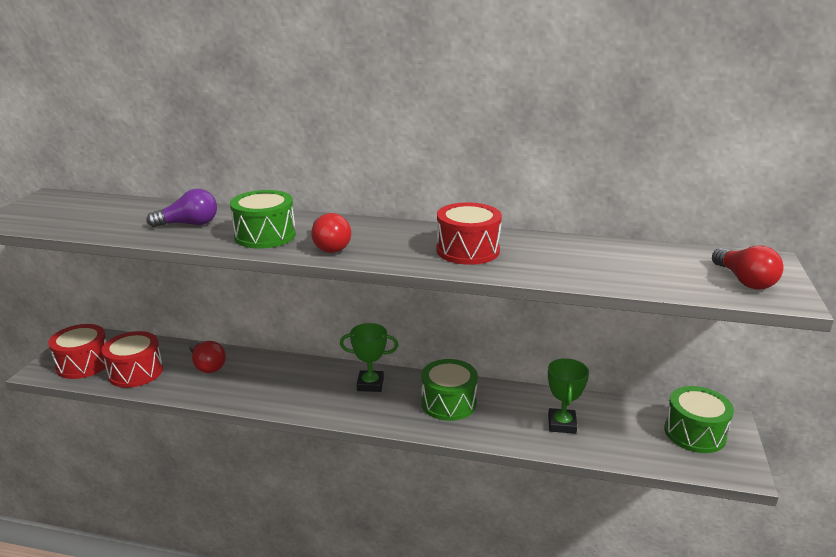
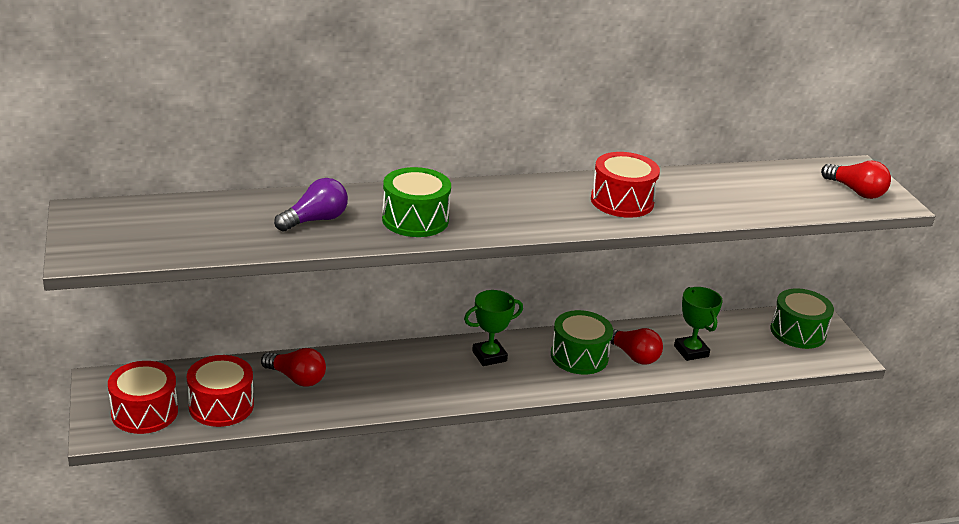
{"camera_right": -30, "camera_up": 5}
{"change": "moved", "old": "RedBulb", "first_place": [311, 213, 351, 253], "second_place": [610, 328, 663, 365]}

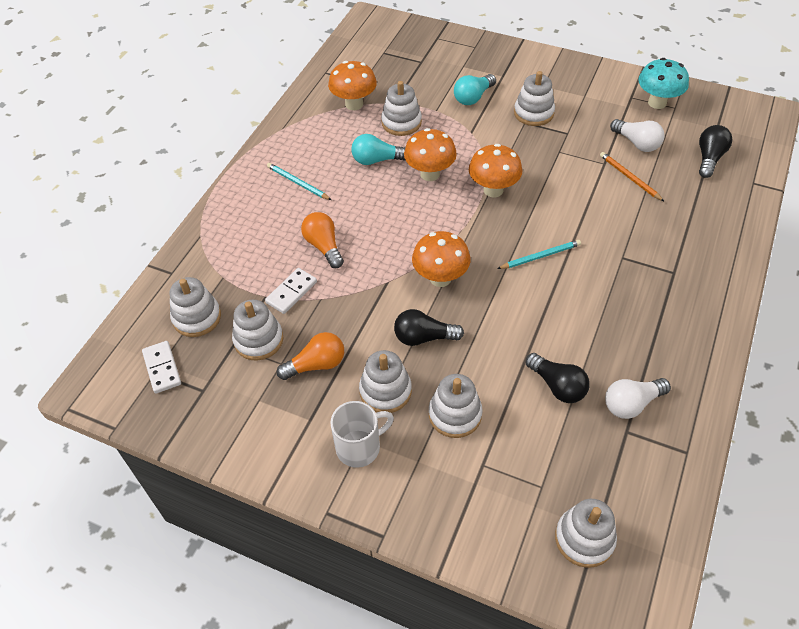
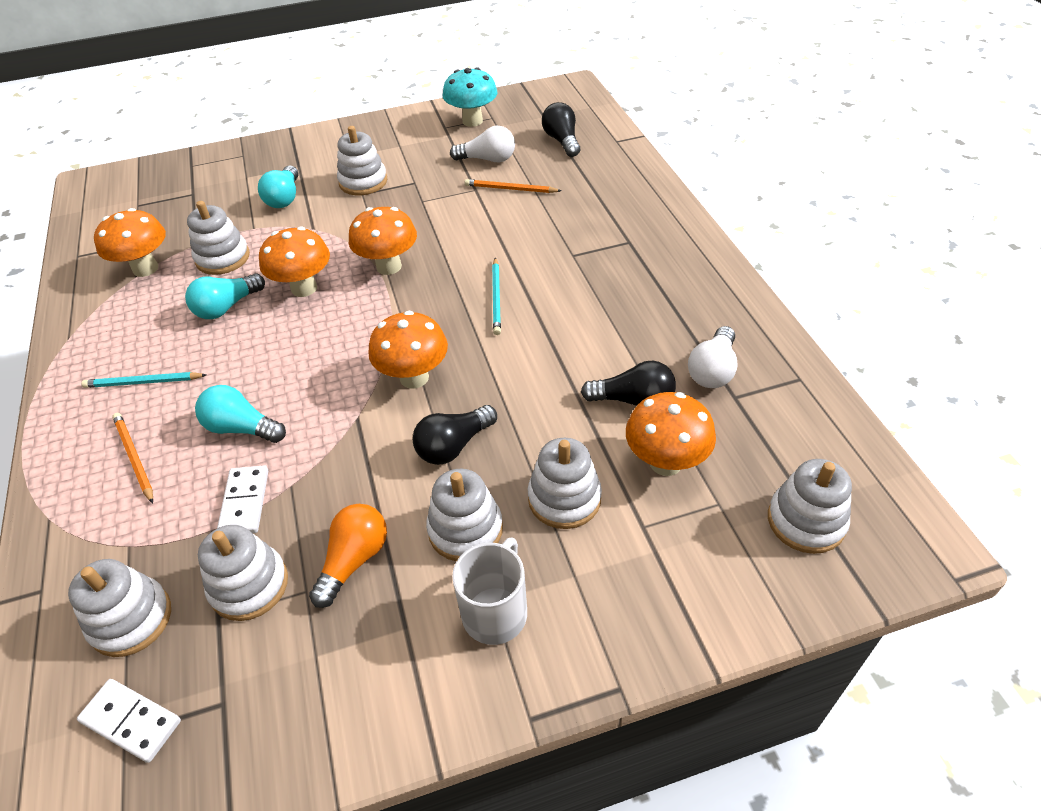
{"camera_right": -40, "camera_up": -5}
{"change": "recoloured", "old": "OrangeColouredBulb", "new": "TurquoiseBulb", "first_place": [301, 212, 344, 268], "second_place": [195, 385, 286, 443]}
{"change": "turned", "old": "TurquoiseLeadPencil", "first_place": [497, 240, 581, 269], "second_place": [492, 257, 501, 335], "degrees": 150}
{"change": "added", "new": "OrangeColouredLeadPencil", "second_place": [112, 413, 153, 503]}
{"change": "added", "new": "OrangeColouredFungus", "second_place": [626, 392, 716, 476]}

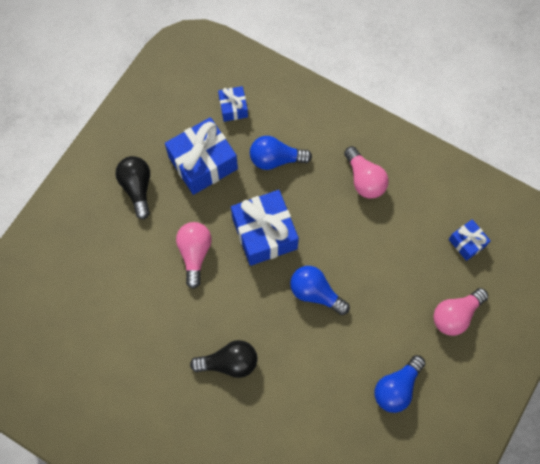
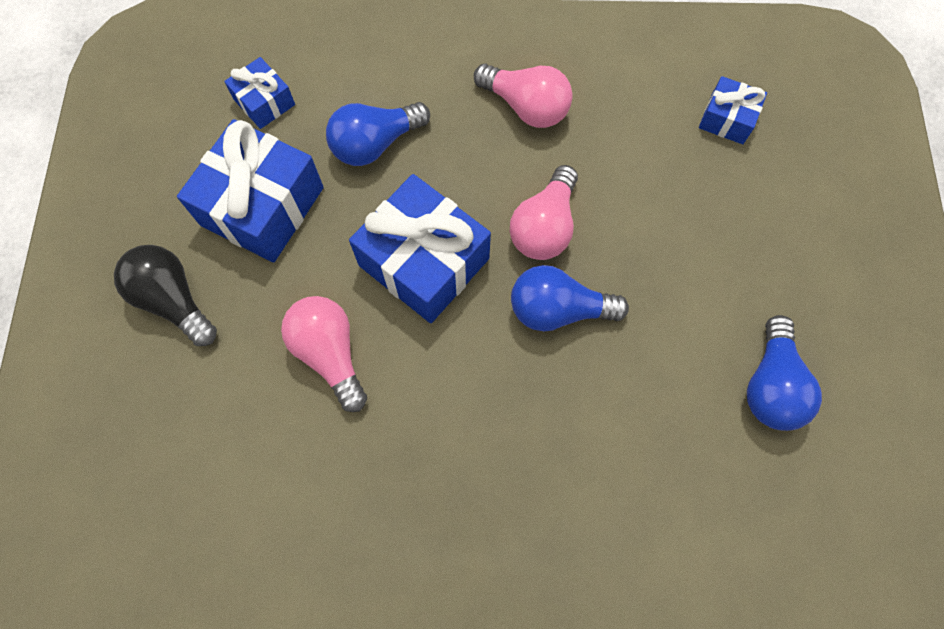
{"camera_right": -30, "camera_up": 0}
{"change": "removed", "old": "BlackBulb", "first_place": [190, 340, 257, 378]}
{"change": "moved", "old": "RosePinkBulb", "first_place": [433, 288, 488, 336], "second_place": [510, 165, 578, 260]}

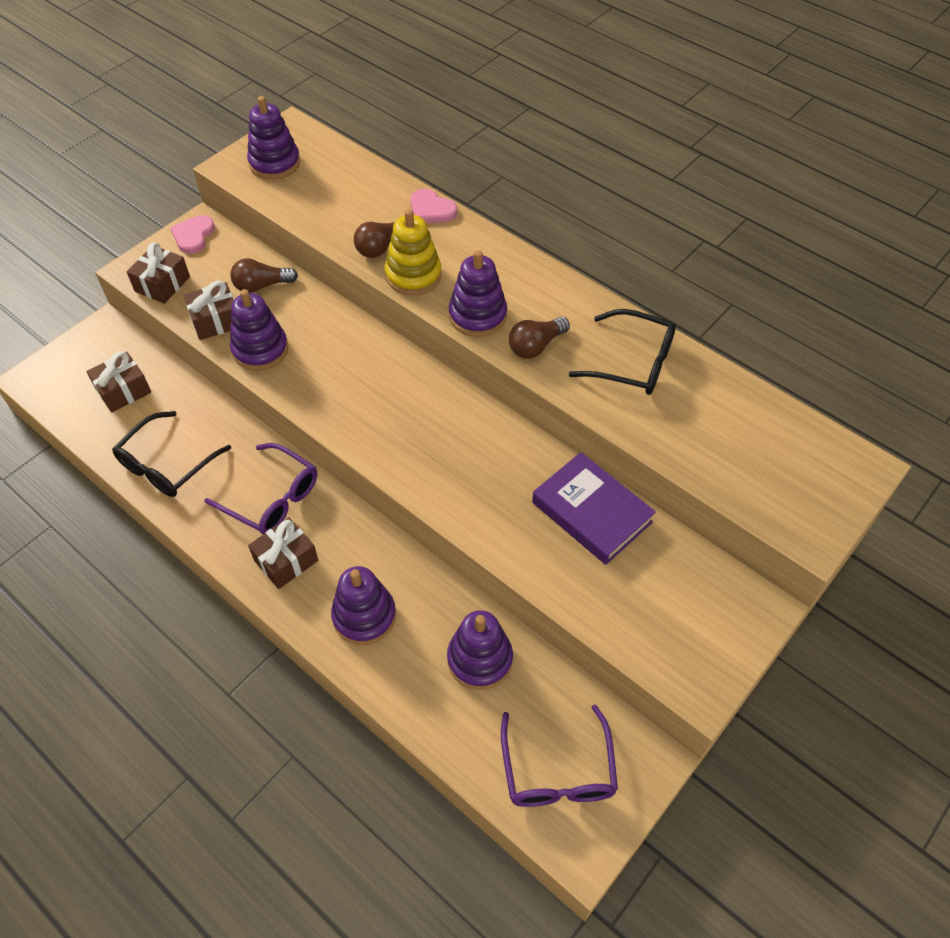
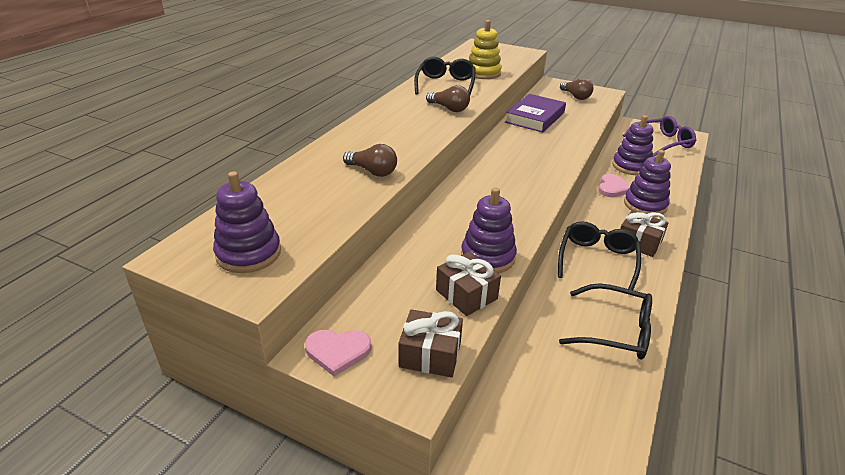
{"camera_right": -105, "camera_up": -20}
{"change": "removed", "old": "DarkBrownWrappedGift", "first_place": [87, 351, 151, 413]}
{"change": "recoloured", "old": "RoyalPurpleSpectacles", "new": "BlackSpectacles", "first_place": [205, 443, 317, 534], "second_place": [558, 221, 641, 290]}
{"change": "moved", "old": "DarkBrownBulb", "first_place": [230, 258, 298, 293], "second_place": [560, 78, 594, 100]}
{"change": "moved", "old": "GoldenStackingRings", "first_place": [385, 209, 442, 295], "second_place": [469, 20, 502, 79]}
{"change": "moved", "old": "RosePinkHeart", "first_place": [410, 189, 457, 223], "second_place": [598, 174, 630, 197]}
{"change": "removed", "old": "RoyalPurpleStackingRings", "first_place": [449, 250, 507, 337]}

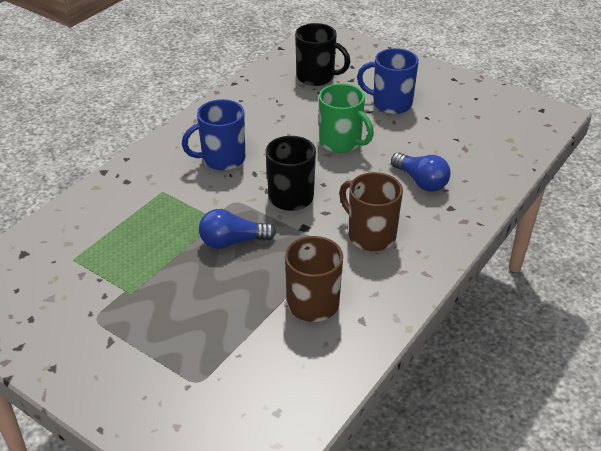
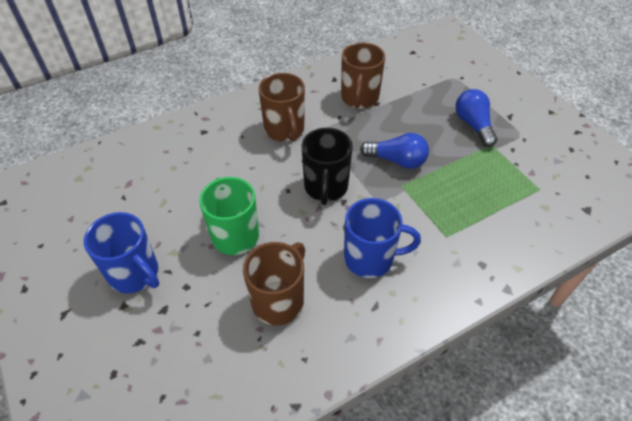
{"camera_right": -155, "camera_up": 10}
{"change": "removed", "old": "BlackCoffeeMug", "first_place": [295, 23, 350, 86]}
{"change": "moved", "old": "CobaltBulb", "first_place": [391, 152, 450, 192], "second_place": [456, 89, 497, 147]}
{"change": "added", "new": "DarkBrownCoffeeMug", "second_place": [243, 242, 305, 325]}

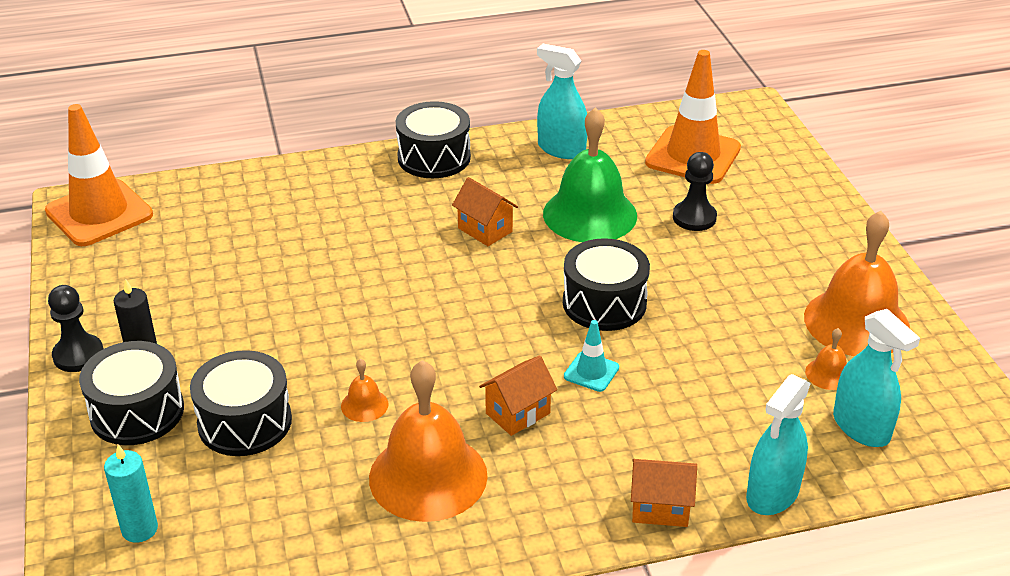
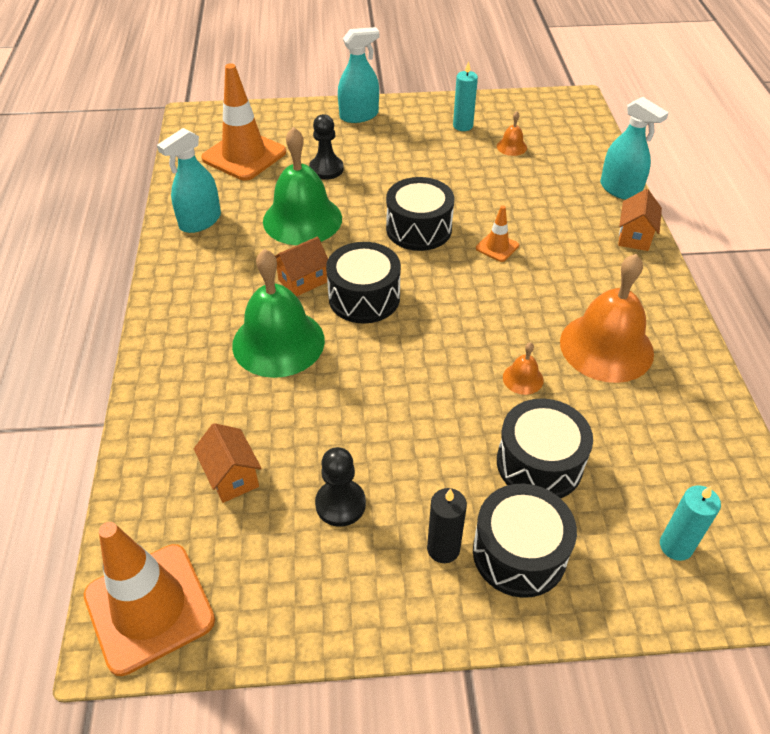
{"camera_right": -80, "camera_up": 10}
{"change": "moved", "old": "BlackChessPawn", "first_place": [48, 285, 104, 372], "second_place": [315, 447, 366, 527]}
{"change": "moved", "old": "BlackDrum", "first_place": [396, 101, 471, 178], "second_place": [326, 242, 401, 324]}
{"change": "moved", "old": "OrangeColouredToyHouse", "first_place": [479, 356, 557, 436], "second_place": [194, 423, 262, 503]}
{"change": "recoloured", "old": "TurquoiseRoadCone", "new": "OrangeColouredRoadCone", "first_place": [564, 320, 619, 392], "second_place": [476, 205, 519, 262]}
{"change": "replaced", "old": "OrangeColouredBell", "new": "TurquoiseWaxCandle", "first_place": [804, 211, 910, 356], "second_place": [453, 61, 478, 131]}
{"change": "moved", "old": "TurquoiseSprayer", "first_place": [833, 309, 920, 447], "second_place": [338, 27, 379, 123]}
{"change": "added", "new": "LeafGreenBell", "second_place": [232, 249, 325, 378]}

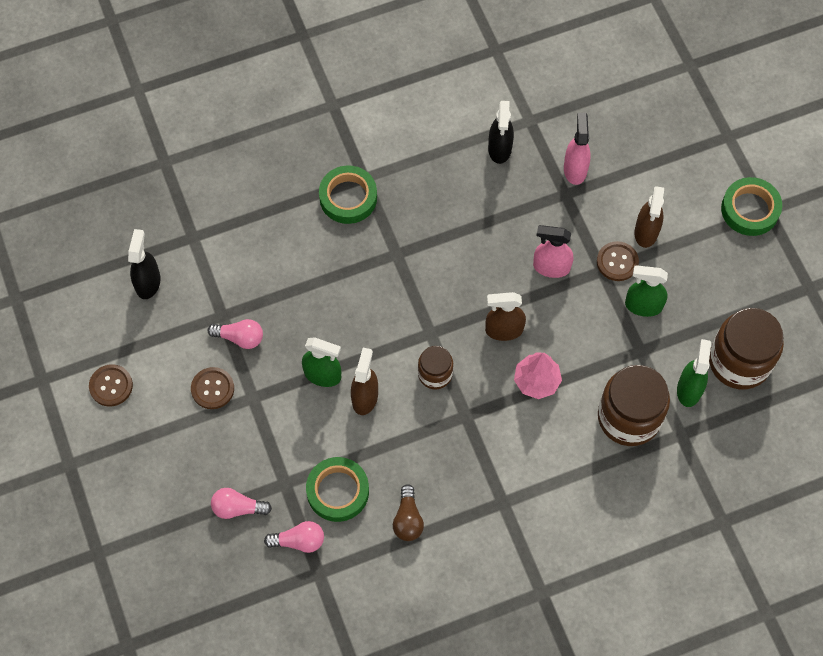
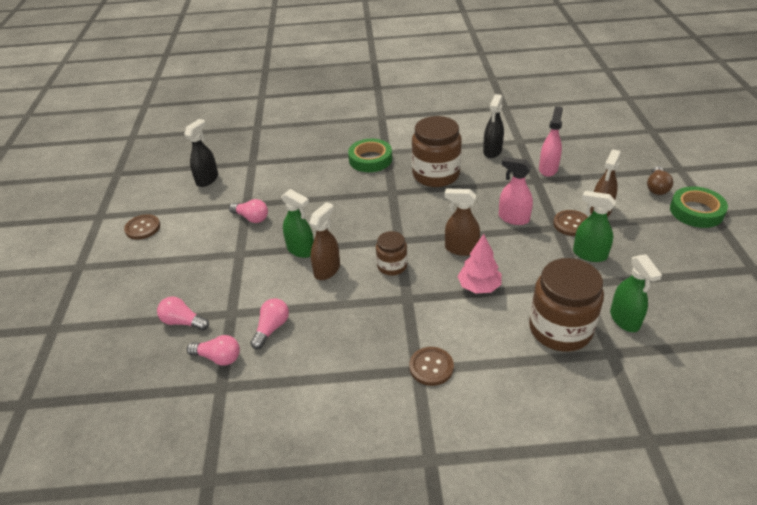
{"camera_right": 20, "camera_up": -25}
{"change": "moved", "old": "DarkBrownShirtButton", "first_place": [191, 367, 234, 409], "second_place": [409, 347, 454, 386]}
{"change": "replaced", "old": "LeafGreenRollOfTape", "new": "RosePinkBulb", "first_place": [306, 457, 369, 522], "second_place": [251, 298, 289, 349]}
{"change": "moved", "old": "DarkBrownBulb", "first_place": [393, 484, 424, 541], "second_place": [647, 166, 673, 195]}
{"change": "turned", "old": "LeafGreenSprayer", "first_place": [677, 339, 711, 407], "second_place": [610, 254, 662, 332], "degrees": 135}
{"change": "moved", "old": "DarkBrownJamJar", "first_place": [709, 308, 784, 389], "second_place": [412, 116, 462, 187]}

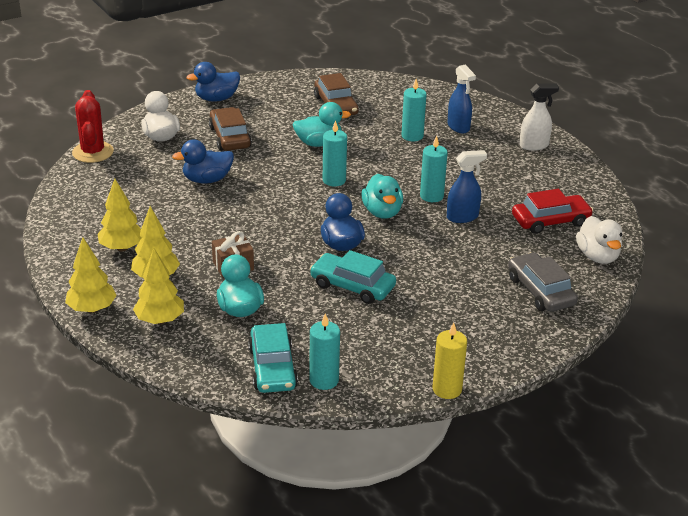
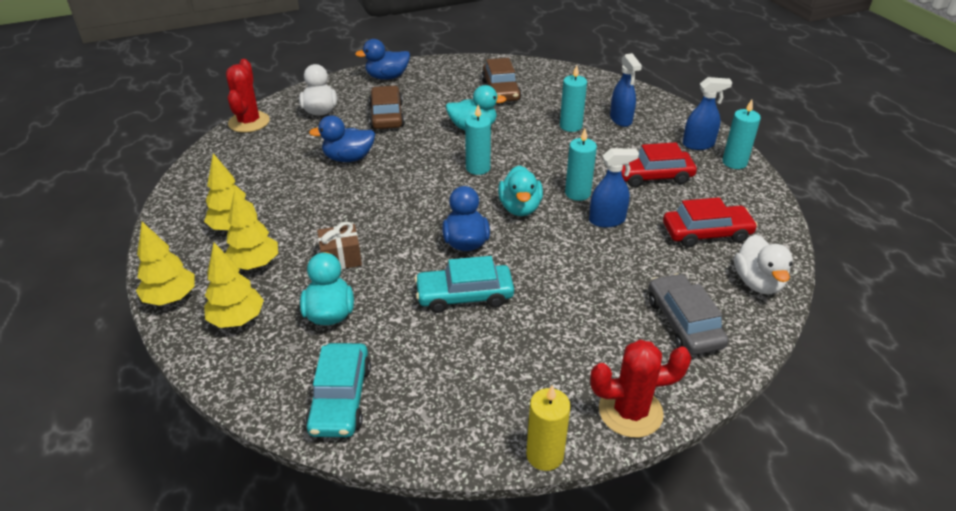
{"camera_right": 10, "camera_up": 5}
{"change": "moved", "old": "TurquoiseWaxCandle", "first_place": [309, 313, 340, 390], "second_place": [722, 100, 761, 169]}
{"change": "turned", "old": "TurquoiseAutomobile", "first_place": [310, 250, 396, 304], "second_place": [414, 256, 514, 313], "degrees": -45}
{"change": "recoloured", "old": "SnowWhiteSprayer", "new": "CobaltSprayer", "first_place": [519, 83, 559, 151], "second_place": [682, 77, 732, 150]}
{"change": "added", "new": "RedSaguaroCactus", "second_place": [590, 340, 692, 438]}
{"change": "added", "new": "RedAutomobile", "second_place": [622, 142, 697, 188]}

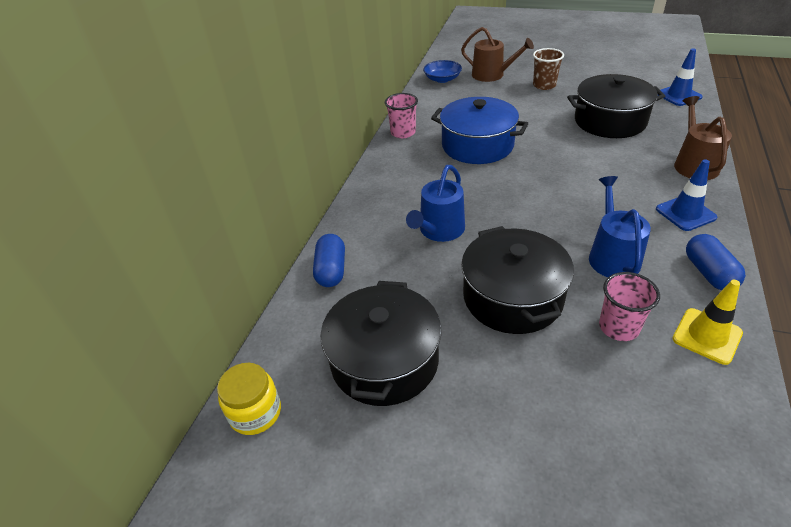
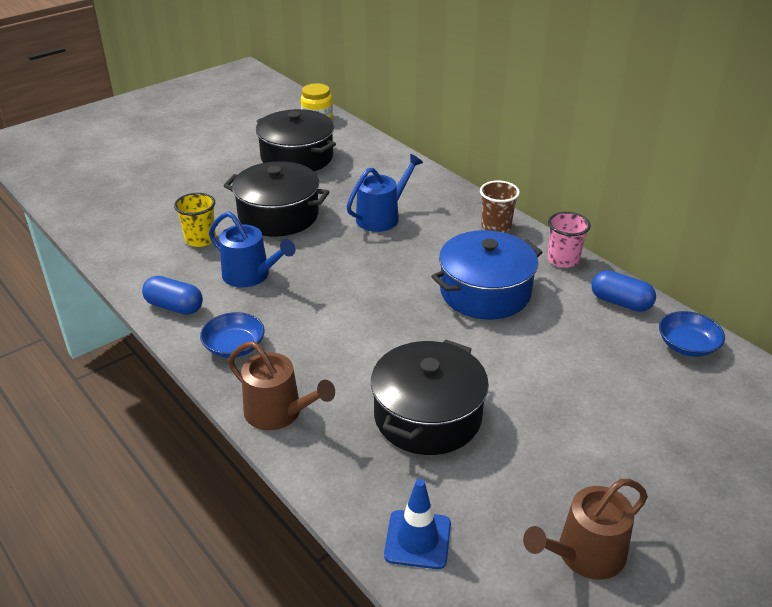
{"camera_right": 120, "camera_up": -5}
{"change": "moved", "old": "CobaltPill", "first_place": [313, 234, 345, 287], "second_place": [591, 270, 656, 312]}
{"change": "turned", "old": "CobaltWateringCan", "first_place": [406, 165, 465, 242], "second_place": [346, 154, 423, 232], "degrees": 75}
{"change": "moved", "old": "DarkBrownWateringCan", "first_place": [461, 27, 534, 82], "second_place": [523, 479, 648, 580]}
{"change": "moved", "old": "DarkBrownCup", "first_place": [533, 48, 564, 90], "second_place": [480, 181, 520, 233]}
{"change": "recoloured", "old": "RosePinkCup", "new": "GoldenCup", "first_place": [599, 272, 660, 341], "second_place": [174, 193, 216, 247]}
{"change": "replaced", "old": "CobaltRoadCone", "new": "CobaltDeepDish", "first_place": [656, 159, 717, 231], "second_place": [200, 312, 265, 358]}
{"change": "removed", "old": "GoldenRoadCone", "first_place": [672, 280, 743, 365]}

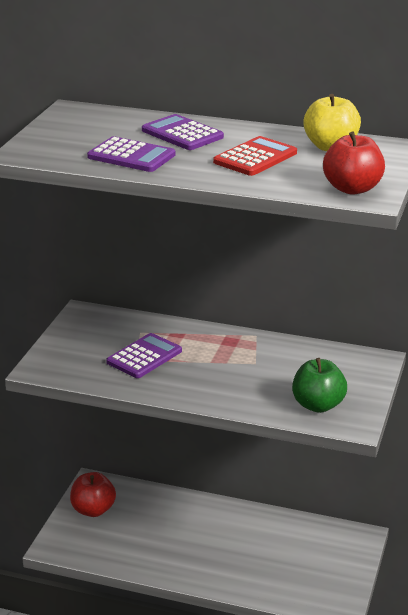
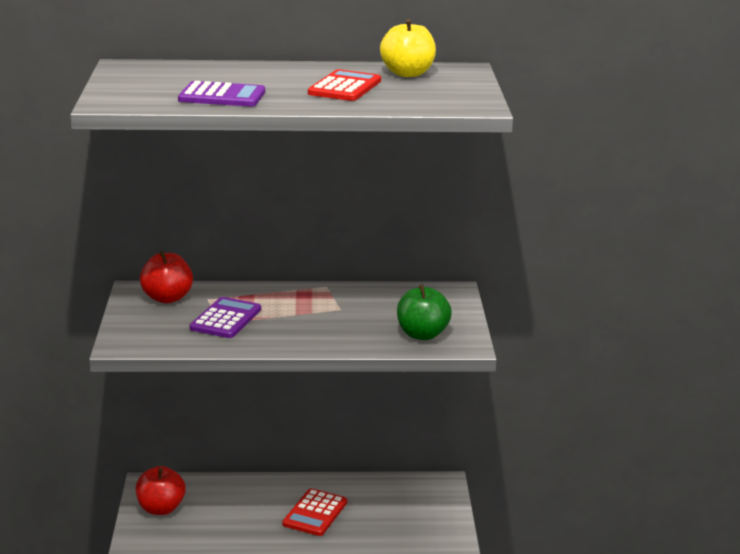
{"camera_right": -20, "camera_up": -5}
{"change": "removed", "old": "RoyalPurpleAddingMachine", "first_place": [142, 114, 224, 150]}
{"change": "moved", "old": "RedToyApple", "first_place": [323, 131, 385, 195], "second_place": [140, 251, 193, 303]}
{"change": "added", "new": "RedAddingMachine", "second_place": [282, 488, 347, 536]}

